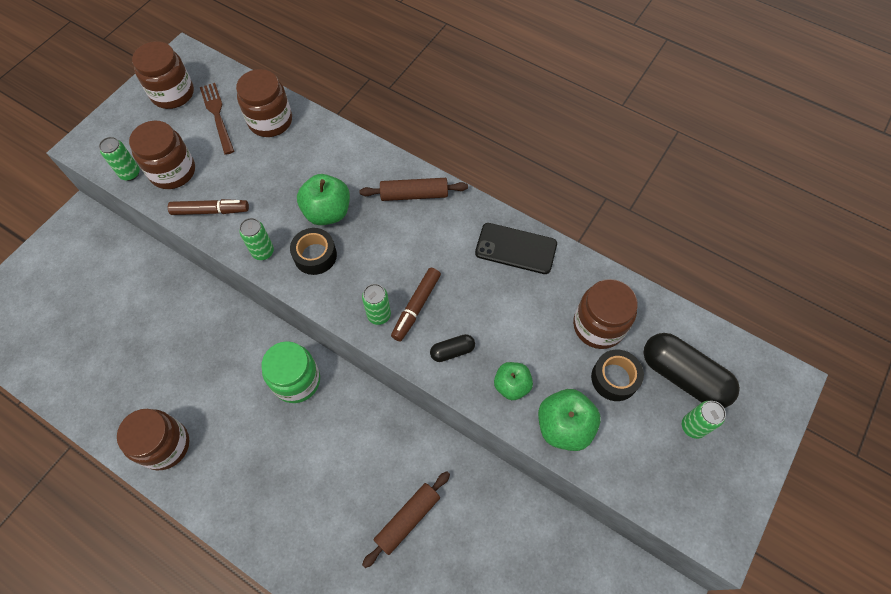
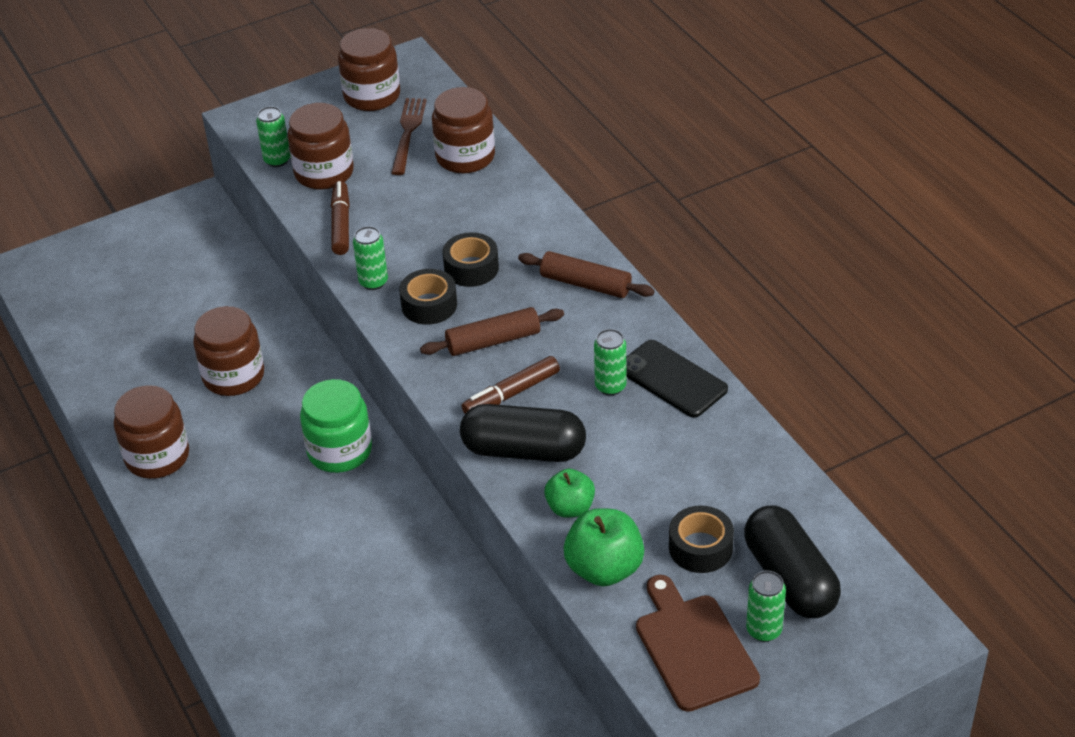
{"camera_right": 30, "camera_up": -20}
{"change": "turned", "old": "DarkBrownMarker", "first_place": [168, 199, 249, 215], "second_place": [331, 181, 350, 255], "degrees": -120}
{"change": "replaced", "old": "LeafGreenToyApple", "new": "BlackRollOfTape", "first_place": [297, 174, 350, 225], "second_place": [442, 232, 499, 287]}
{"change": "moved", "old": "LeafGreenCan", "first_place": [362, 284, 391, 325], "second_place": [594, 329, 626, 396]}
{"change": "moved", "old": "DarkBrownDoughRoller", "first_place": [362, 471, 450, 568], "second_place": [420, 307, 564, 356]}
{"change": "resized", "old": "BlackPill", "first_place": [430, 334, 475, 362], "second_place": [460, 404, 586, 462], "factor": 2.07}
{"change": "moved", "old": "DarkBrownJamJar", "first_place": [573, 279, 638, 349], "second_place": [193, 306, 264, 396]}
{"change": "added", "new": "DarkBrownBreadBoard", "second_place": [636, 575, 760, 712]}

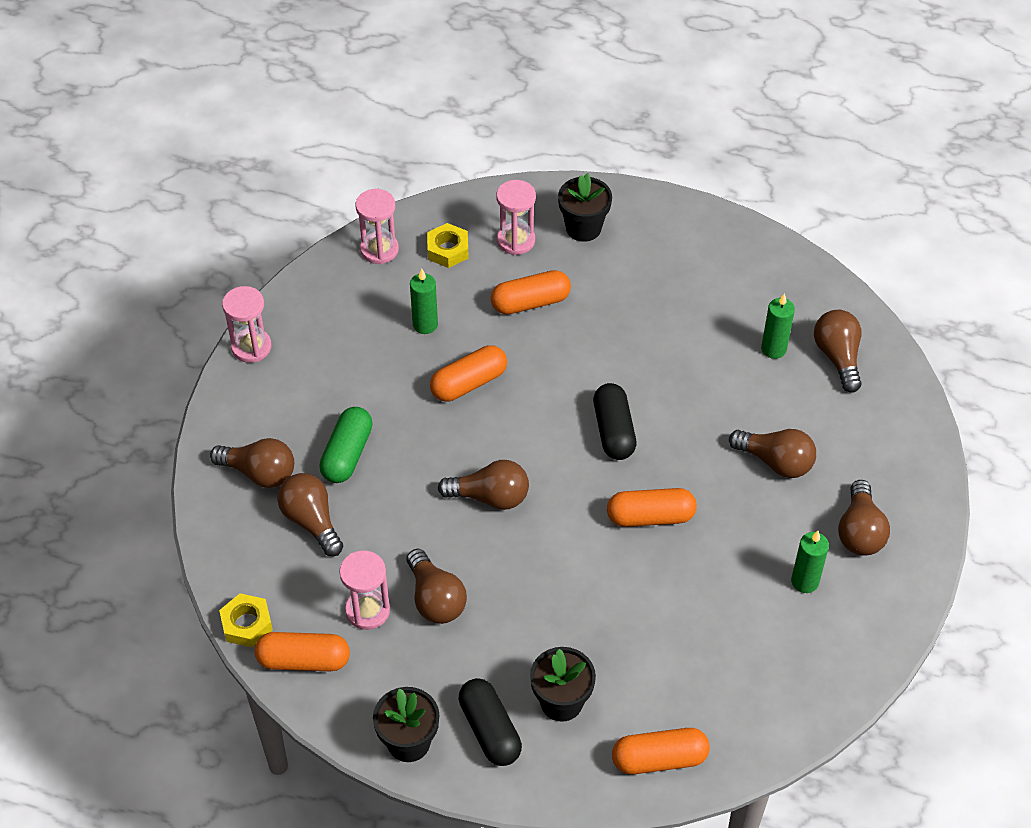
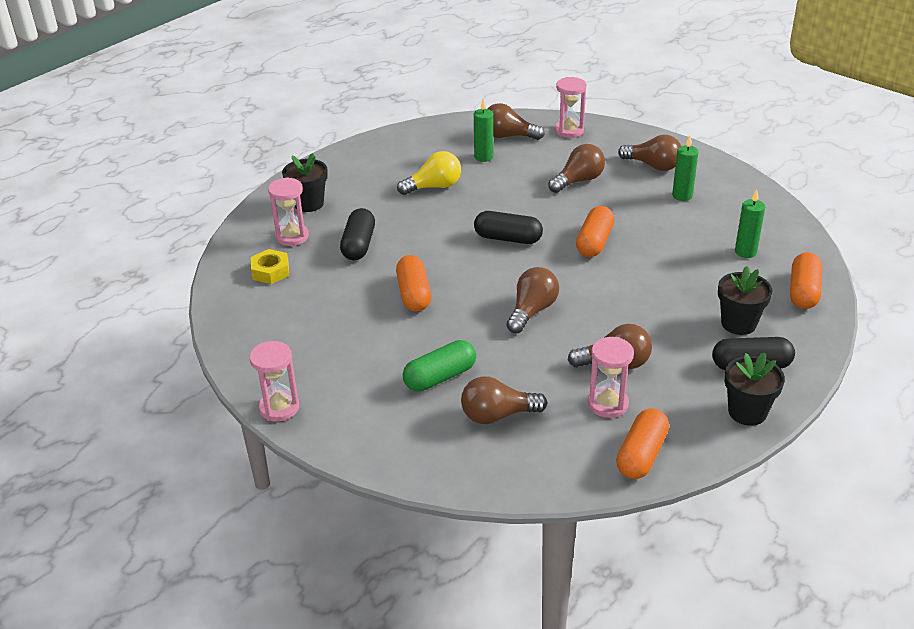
{"camera_right": -65, "camera_up": -15}
{"change": "removed", "old": "DarkBrownBulb", "first_place": [210, 438, 294, 488]}
{"change": "removed", "old": "GoldenHexNut", "first_place": [219, 593, 273, 648]}
{"change": "turned", "old": "LeafGreenPill", "first_place": [319, 407, 373, 483], "second_place": [403, 340, 476, 392], "degrees": -75}
{"change": "moved", "old": "RosePinkHourglass", "first_place": [355, 189, 399, 264], "second_place": [555, 77, 587, 138]}
{"change": "moved", "old": "LeafGreenWaxCandle", "first_place": [410, 269, 438, 334], "second_place": [735, 189, 765, 258]}
{"change": "recoloured", "old": "OrangeColouredPill", "new": "BlackPill", "first_place": [491, 270, 571, 315], "second_place": [340, 208, 375, 260]}
{"change": "added", "new": "GoldenBulb", "second_place": [397, 151, 461, 195]}

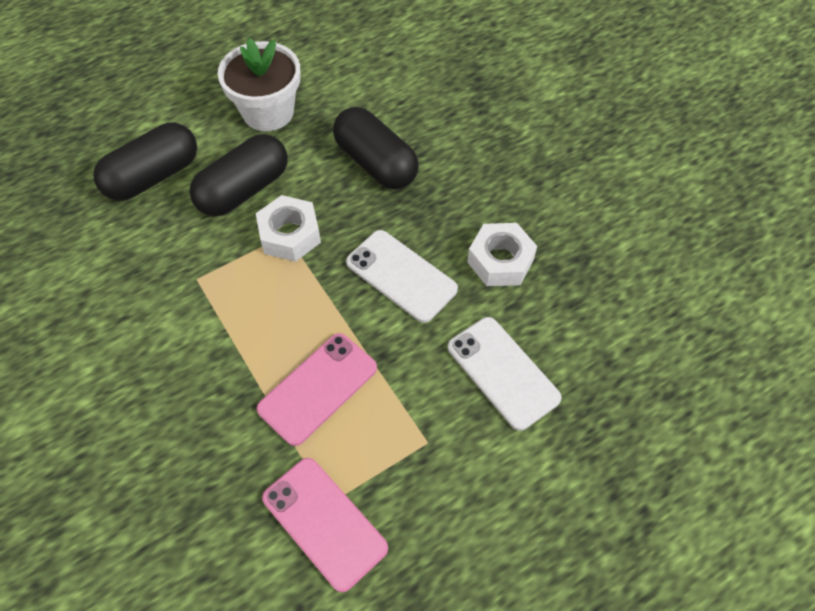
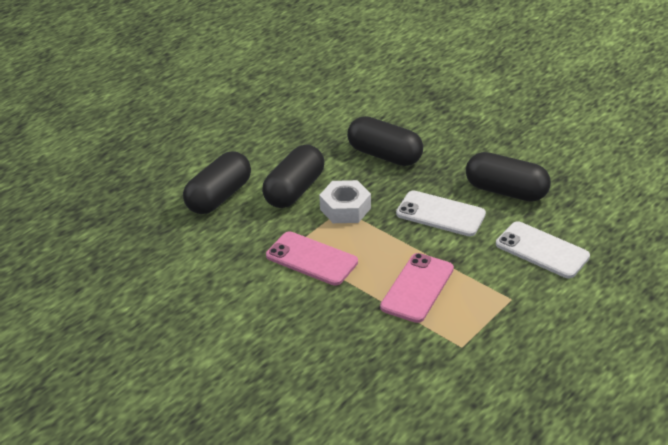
{"camera_right": -15, "camera_up": -20}
{"change": "removed", "old": "SnowWhitePottedPlant", "first_place": [218, 38, 301, 131]}
{"change": "moved", "old": "RosePinkSmartphone", "first_place": [262, 458, 388, 592], "second_place": [266, 231, 358, 286]}
{"change": "replaced", "old": "SnowWhiteHexNut", "new": "BlackPill", "first_place": [467, 223, 537, 286], "second_place": [466, 152, 551, 202]}

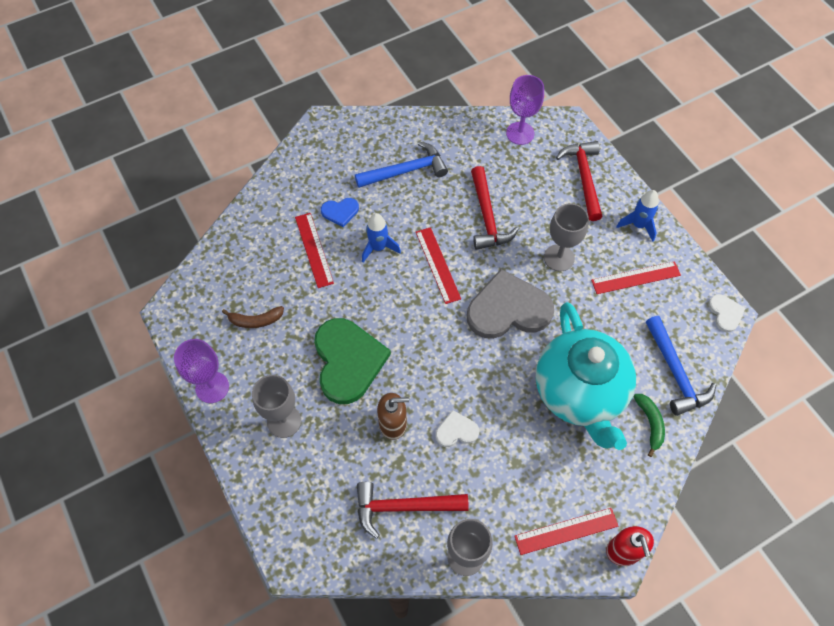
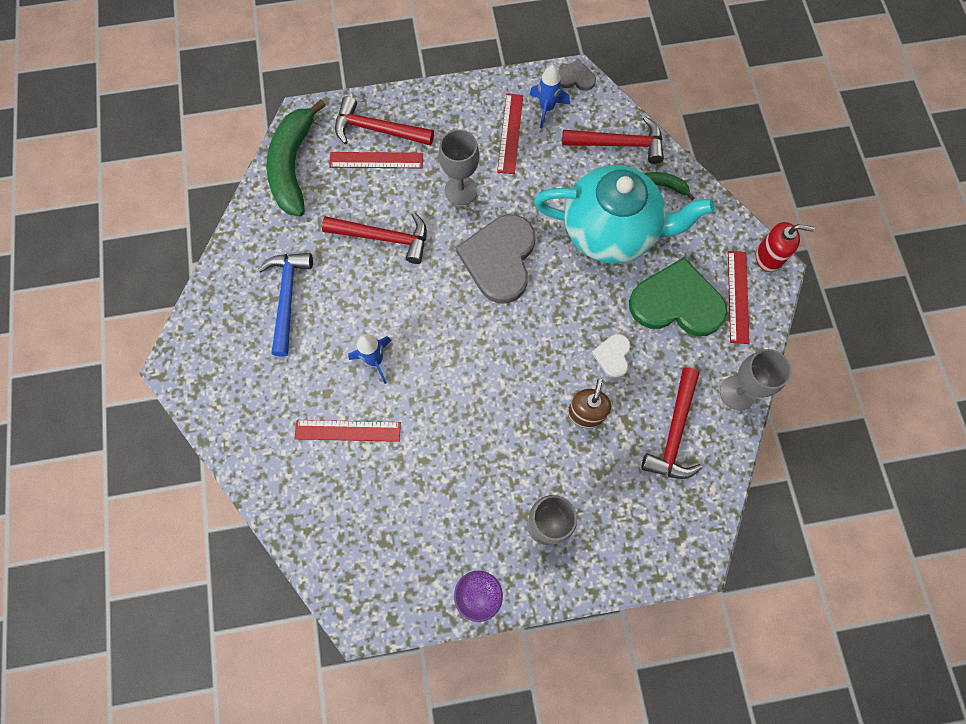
{"camera_right": -70, "camera_up": 10}
{"change": "removed", "old": "DarkBrownBananaFruit", "first_place": [222, 306, 284, 328]}
{"change": "moved", "old": "LeafGreenHeart", "first_place": [314, 318, 391, 404], "second_place": [629, 257, 728, 336]}
{"change": "removed", "old": "CobaltHeart", "first_place": [321, 198, 359, 227]}
{"change": "moved", "old": "RedStraightedge", "first_place": [416, 227, 461, 304], "second_place": [329, 152, 423, 168]}
{"change": "replaced", "old": "RoyalPurpleChalice", "new": "LeafGreenBananaFruit", "first_place": [506, 75, 544, 145], "second_place": [266, 99, 326, 216]}
{"change": "moved", "old": "CobaltToyRocket", "first_place": [616, 190, 659, 242], "second_place": [529, 65, 570, 128]}
{"change": "recoloured", "old": "CobaltCarpenter'sHammer", "new": "RedCarpenter'sHammer", "first_place": [646, 316, 716, 416], "second_place": [562, 116, 664, 164]}
{"change": "recoloured", "old": "SnowWhiteHeart", "new": "GrayHeart", "first_place": [708, 294, 745, 332], "second_place": [559, 59, 596, 91]}

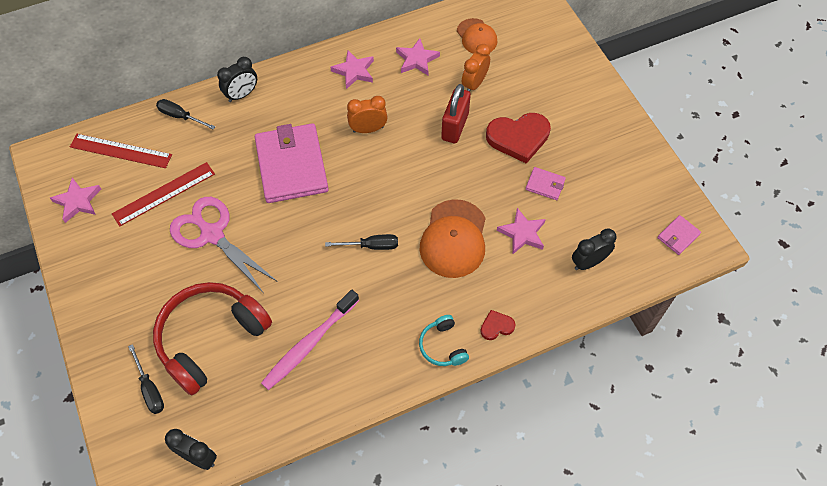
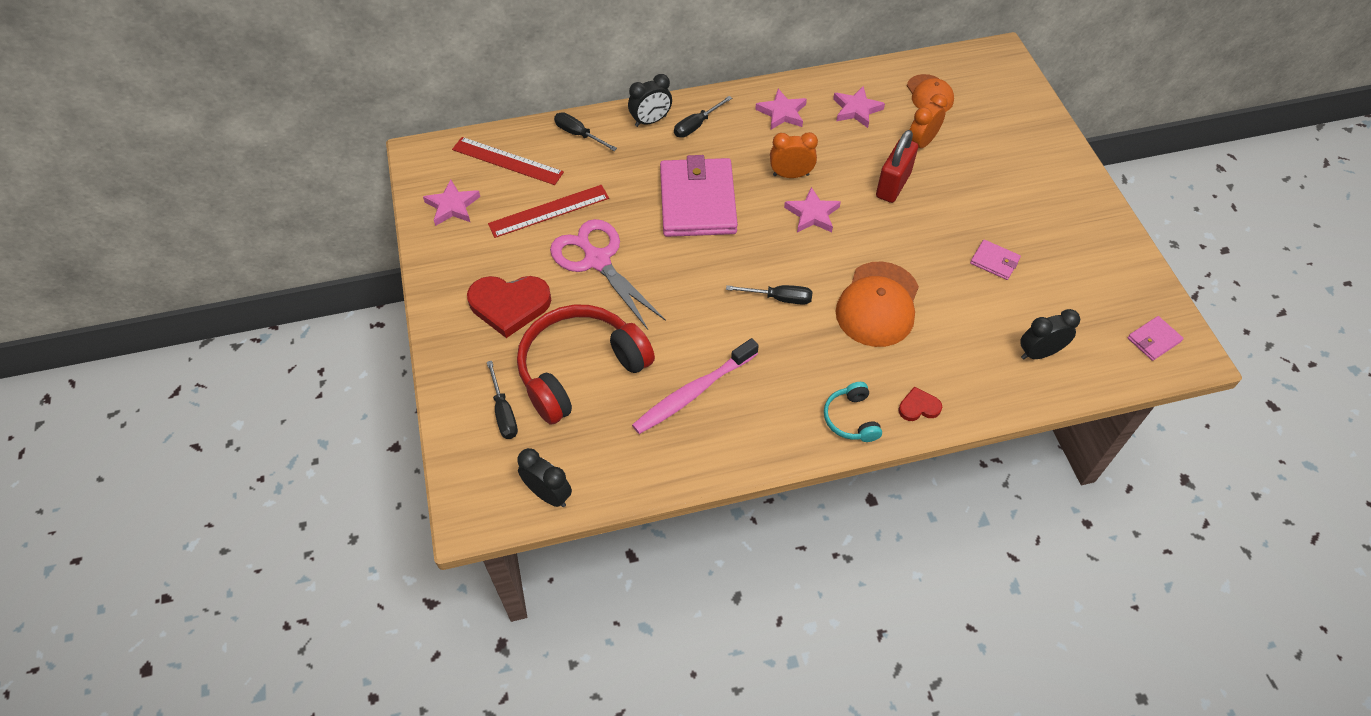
{"camera_right": 10, "camera_up": -5}
{"change": "moved", "old": "RedHeart", "first_place": [486, 113, 551, 164], "second_place": [467, 276, 551, 338]}
{"change": "moved", "old": "RosePinkStar", "first_place": [497, 208, 546, 254], "second_place": [784, 187, 841, 232]}
{"change": "added", "new": "BlackScrewdriver", "second_place": [674, 96, 732, 138]}

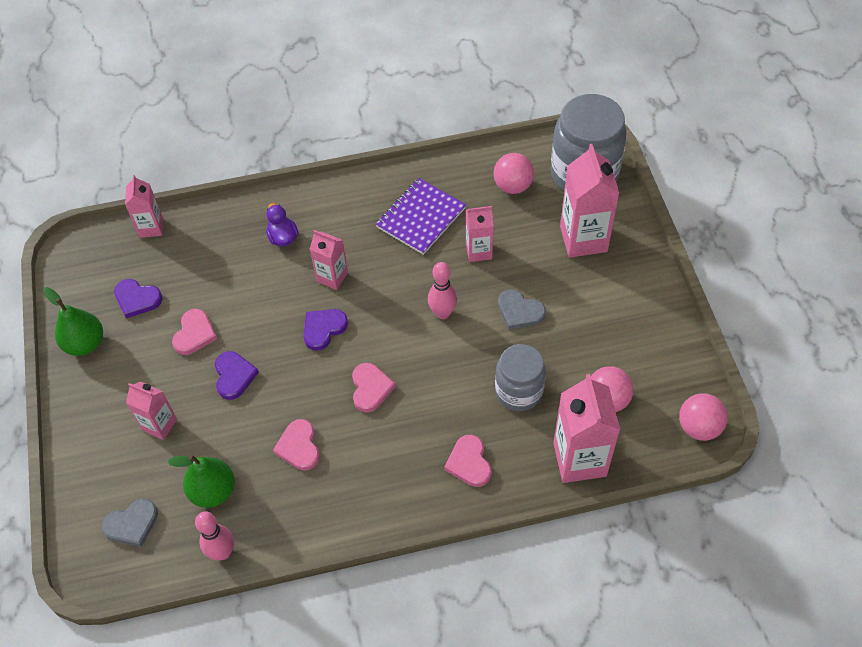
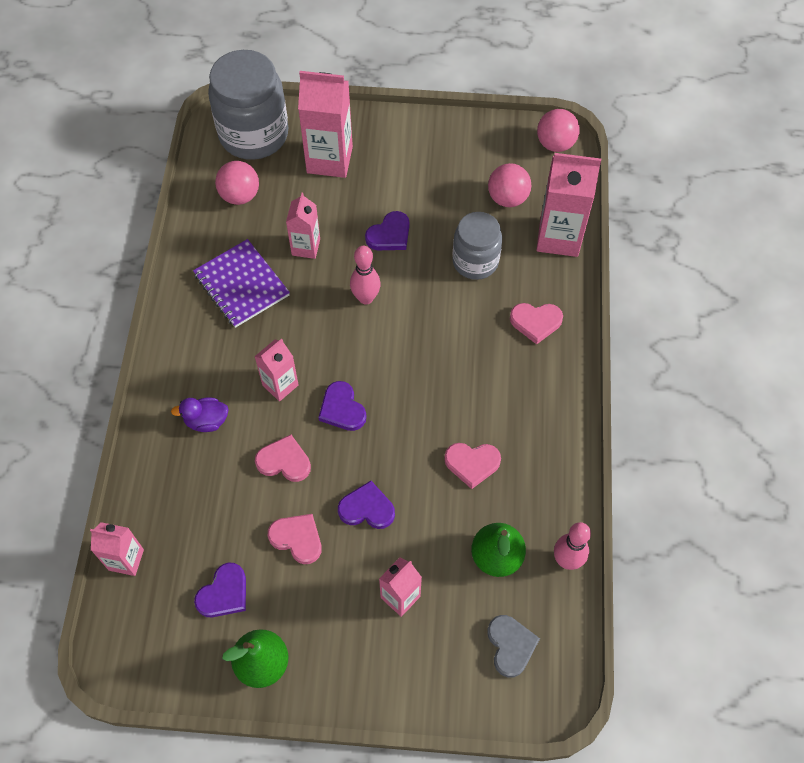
{"camera_right": -75, "camera_up": 5}
{"change": "moved", "old": "RosePinkHeart", "first_place": [352, 363, 396, 412], "second_place": [255, 435, 311, 482]}
{"change": "recoloured", "old": "GrayHeart", "new": "RoyalPurpleHeart", "first_place": [498, 289, 546, 330], "second_place": [365, 211, 410, 250]}

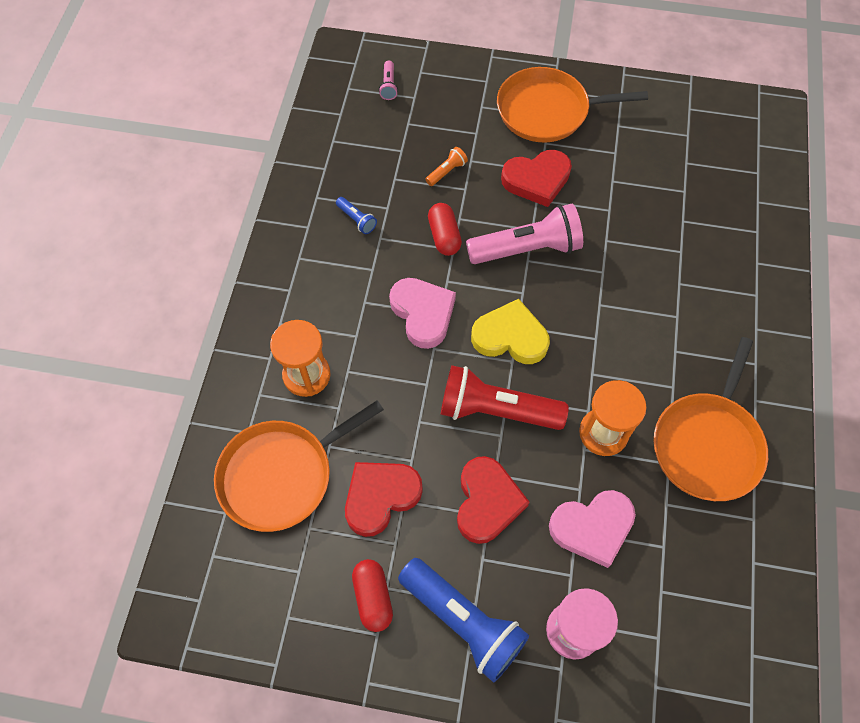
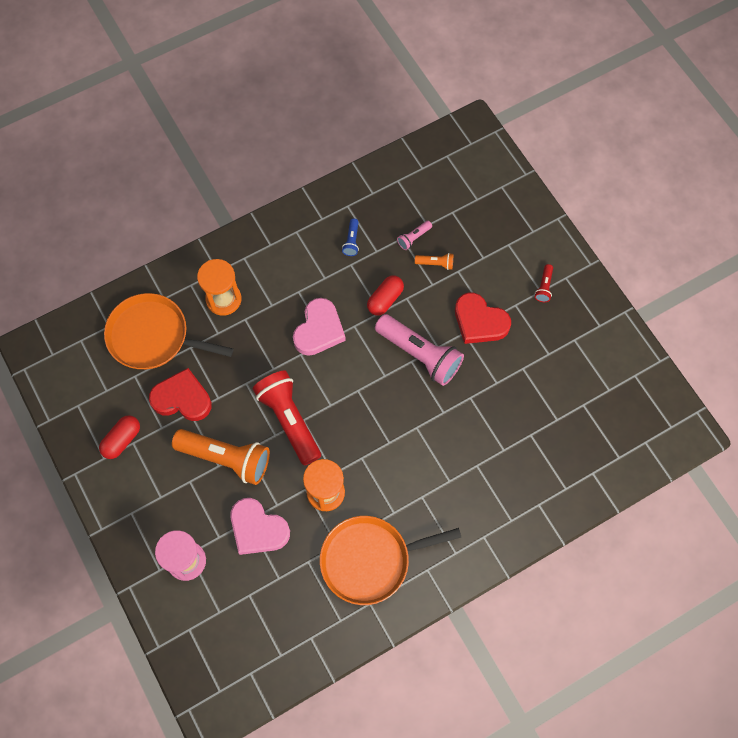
{"camera_right": 50, "camera_up": 5}
{"change": "moved", "old": "RosePinkTorch", "first_place": [379, 60, 398, 100], "second_place": [397, 221, 432, 250]}
{"change": "removed", "old": "CobaltTorch", "first_place": [398, 558, 529, 683]}
{"change": "replaced", "old": "RedHeart", "new": "OrangeColouredTorch", "first_place": [457, 456, 530, 544], "second_place": [172, 429, 270, 485]}
{"change": "removed", "old": "GoldenHeart", "first_place": [471, 299, 550, 364]}
{"change": "replaced", "old": "OrangeColouredSkillet", "new": "RedTorch", "first_place": [497, 67, 648, 143], "second_place": [535, 264, 553, 302]}

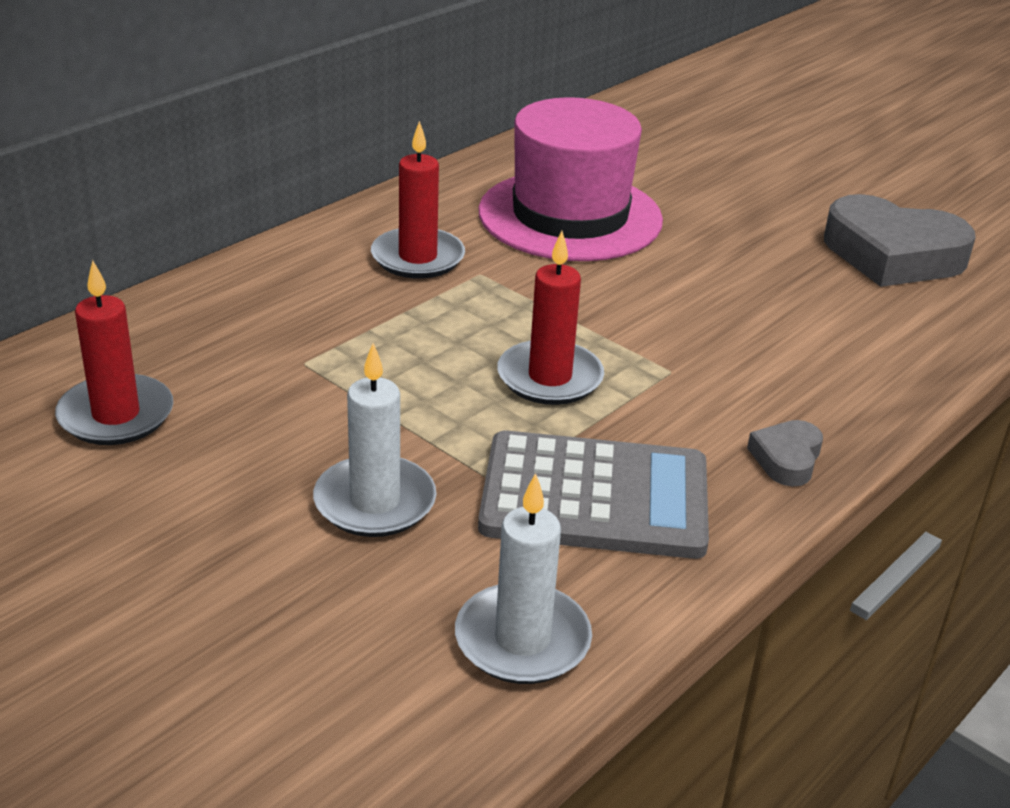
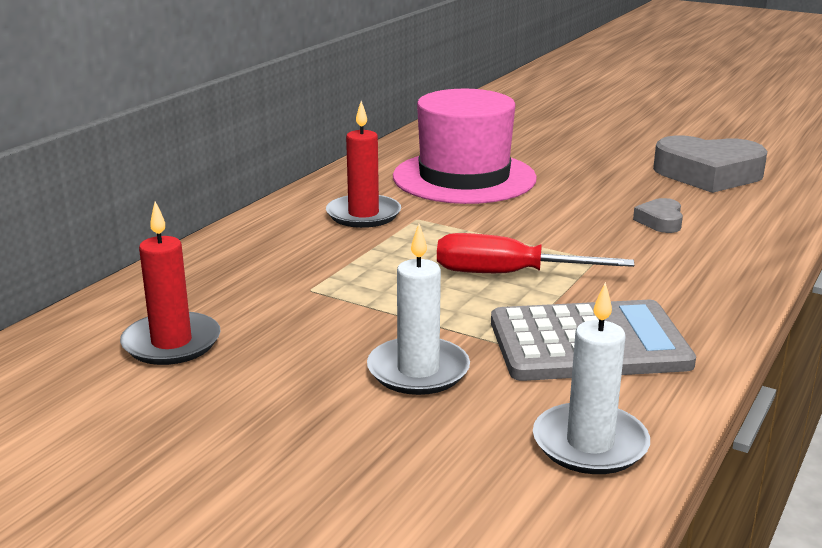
{"camera_right": -10, "camera_up": -10}
{"change": "replaced", "old": "RedWaxCandle", "new": "RedScrewdriver", "first_place": [497, 231, 604, 405], "second_place": [437, 233, 634, 273]}
{"change": "moved", "old": "GrayHeart", "first_place": [747, 420, 823, 487], "second_place": [633, 198, 683, 233]}

